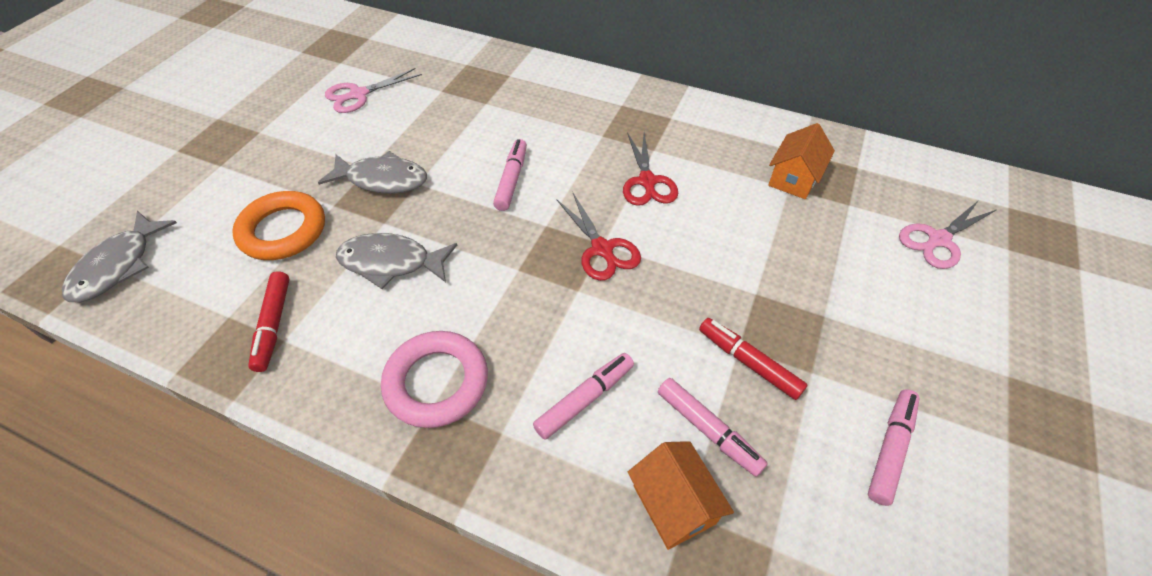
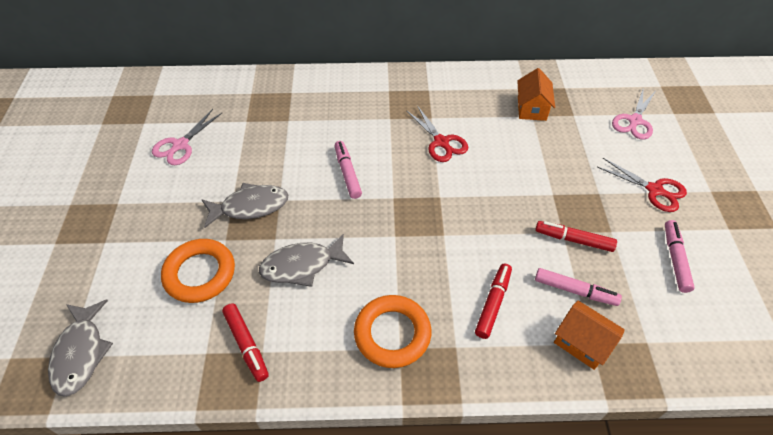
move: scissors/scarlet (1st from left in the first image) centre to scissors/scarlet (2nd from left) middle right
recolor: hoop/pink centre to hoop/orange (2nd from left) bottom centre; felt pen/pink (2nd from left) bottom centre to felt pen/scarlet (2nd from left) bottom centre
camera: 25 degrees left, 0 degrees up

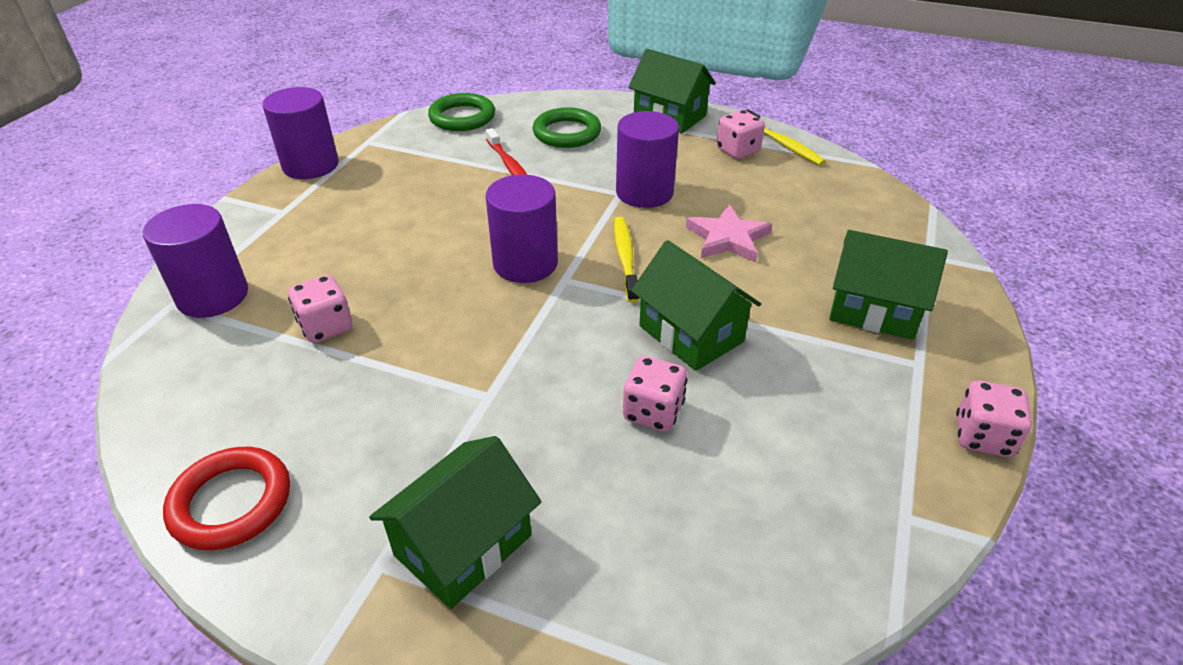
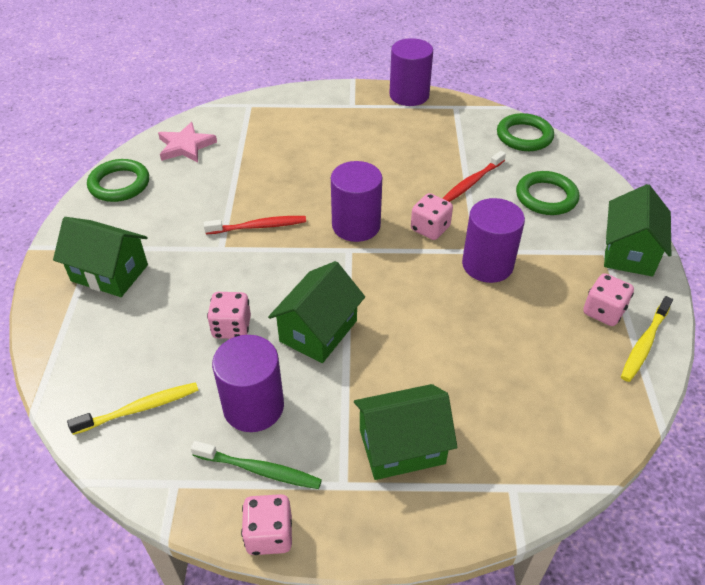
insert: dental brush/emerald bottom centre; dental brush/scarlet (1st from left) centre
move: dental brush/yellow (1st from left) centre to bottom left; star shape/pink centre to top left; cylinder shape/royal purple (1st from left) middle left to centre; die/pink (1st from left in the first image) middle left to die/pink (3rd from left) centre
recolor: hoop/scarlet bottom left to hoop/emerald (1st from left) top left
rotate: toy house/emerald (4th from left in the first image) middle right = bottom centre 75 degrees clockwise
camera: 70 degrees right, 5 degrees up

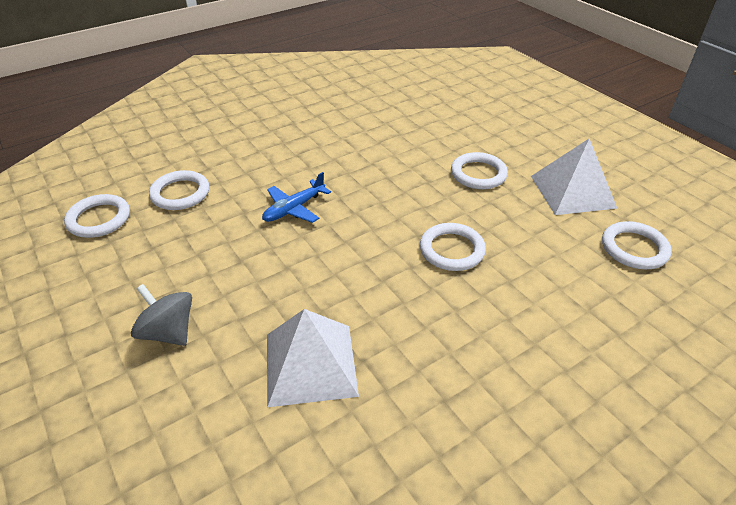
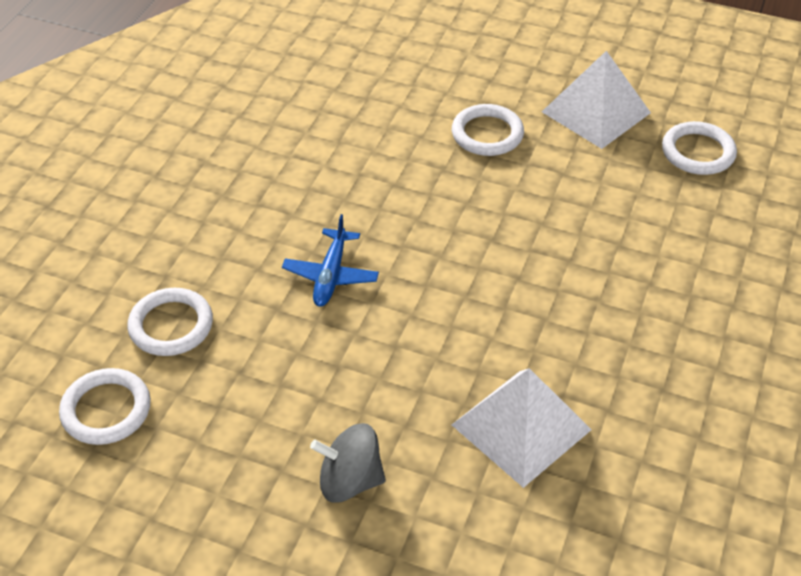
delete: hoop/pure white (3rd from left) centre
camera: 35 degrees left, 5 degrees up

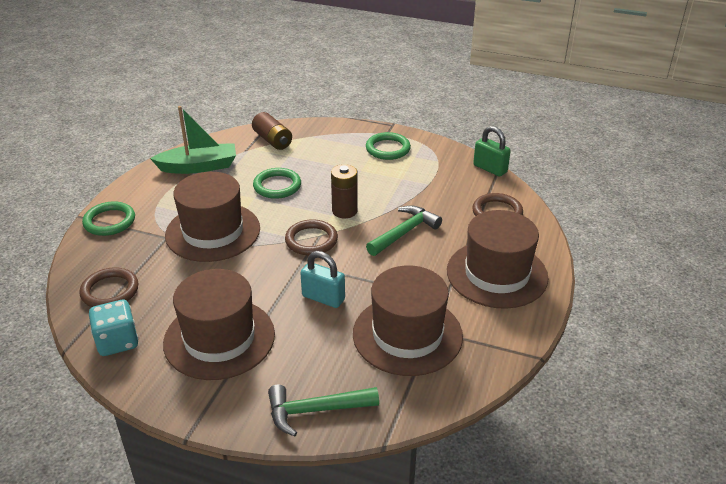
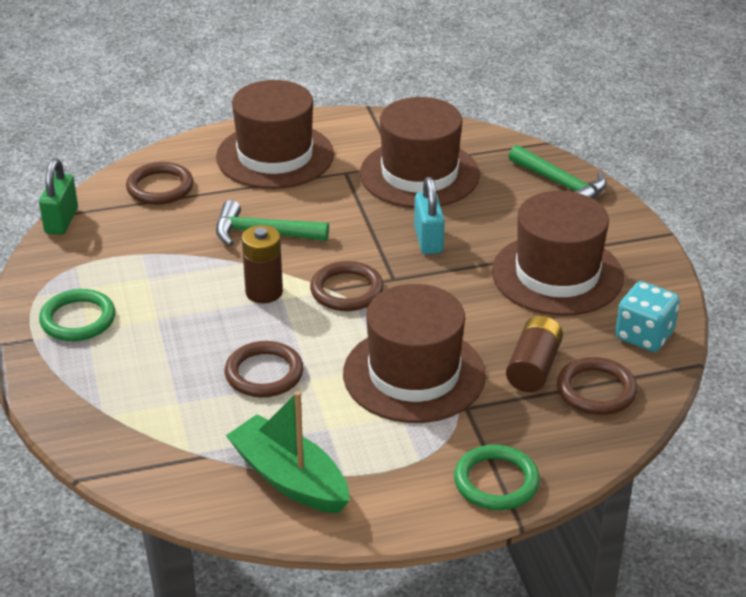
move: battery/dark brown (1st from left in the first image) top centre to battery/dark brown (2nd from left) middle right
recolor: hoop/emerald (2nd from left) centre to hoop/dark brown (2nd from left) centre
camera: 125 degrees left, 0 degrees up

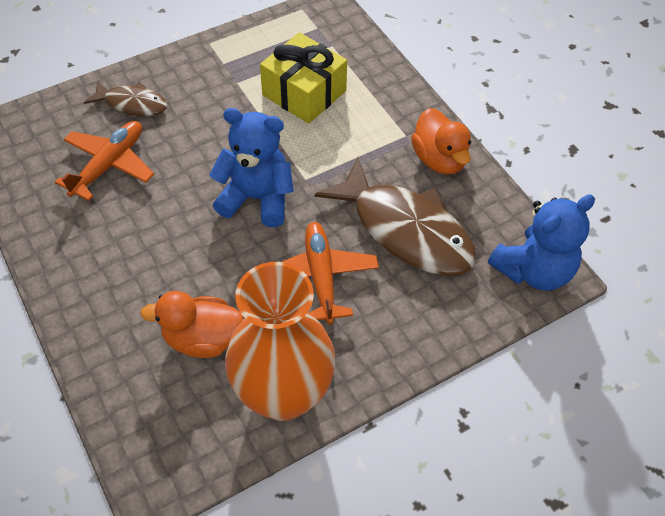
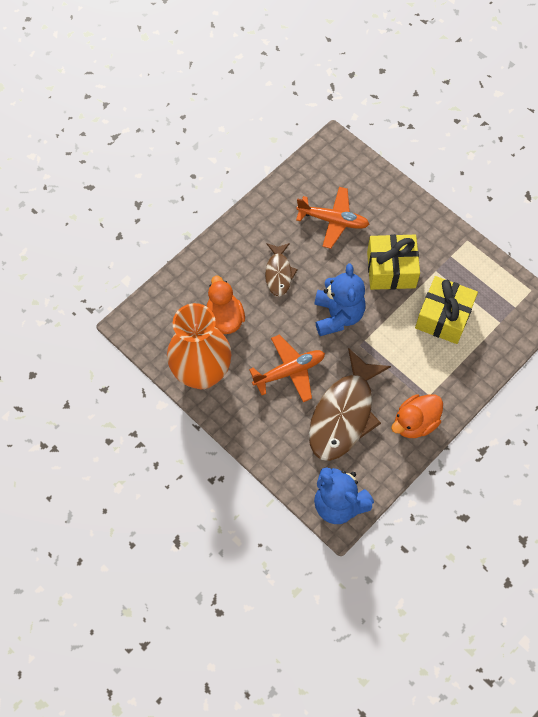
insert: present/yellow (1st from left) middle right
move: toy fish/dark brown (1st from left) top left to centre
camera: 75 degrees right, 10 degrees up

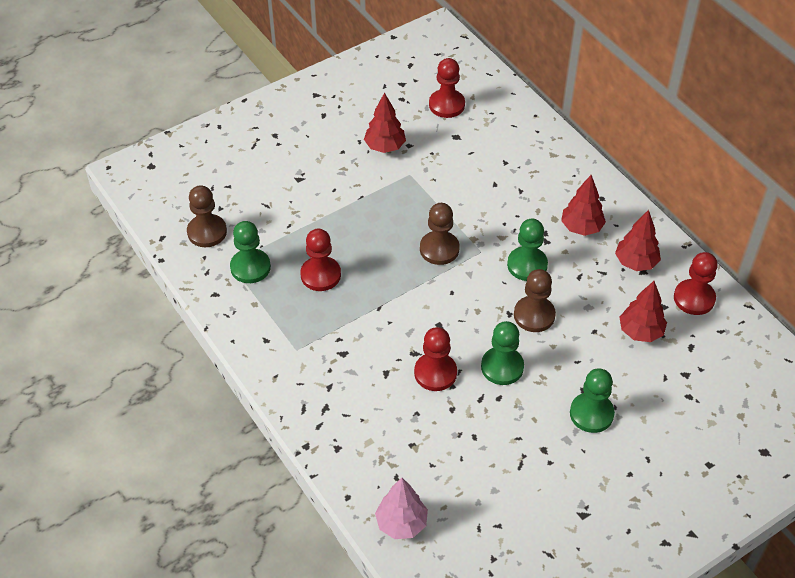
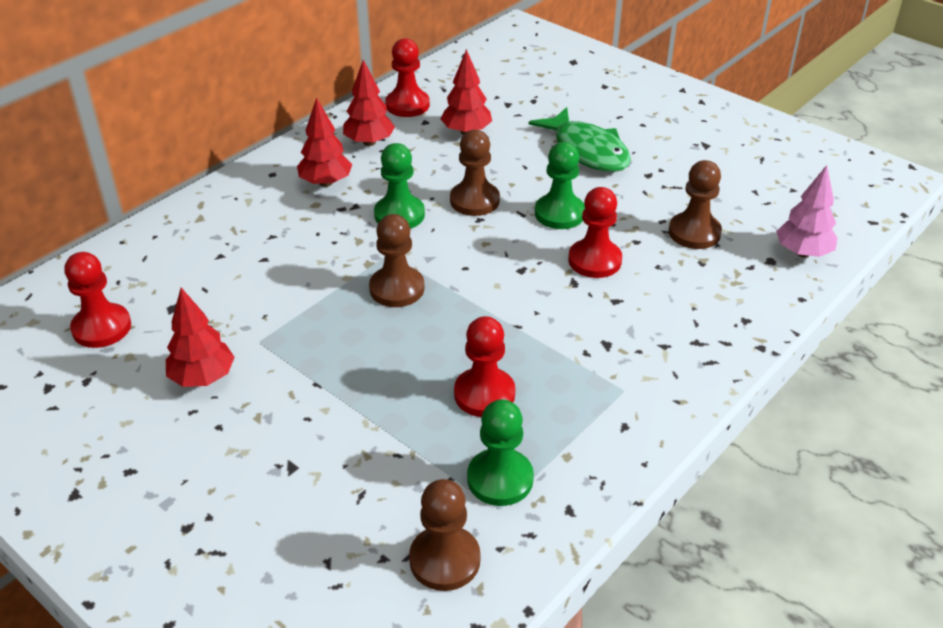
insert: pawn/dark brown (4th from left) top right
replace: pawn/emerald (4th from left) bottom right to toy fish/emerald top centre
camera: 105 degrees left, 10 degrees down

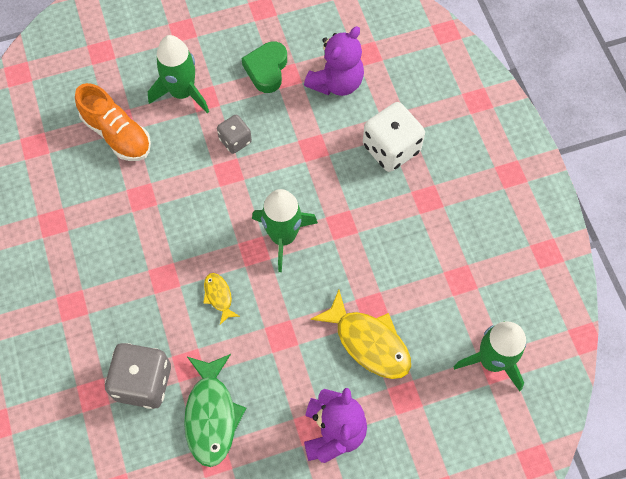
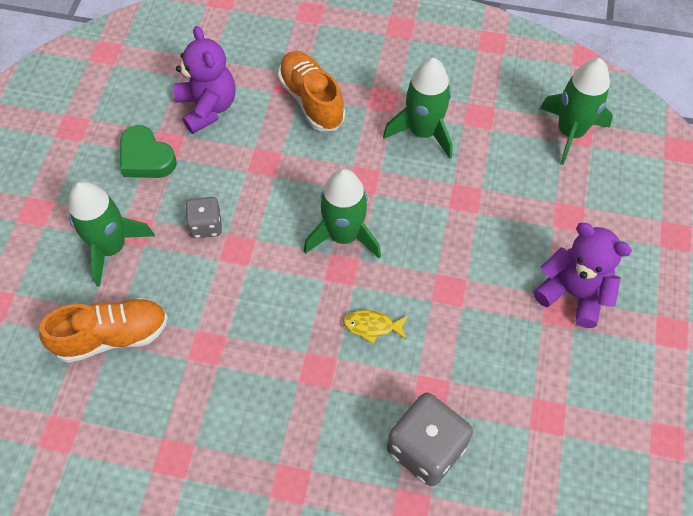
delete: toy fish/emerald bottom centre; toy fish/yellow (2nd from left) bottom centre
insert: toy rocket/emerald (3rd from left) top centre
replace: die/pure white top centre to lace-up shoe/orange (2nd from left) top centre
camera: 60 degrees left, 5 degrees down

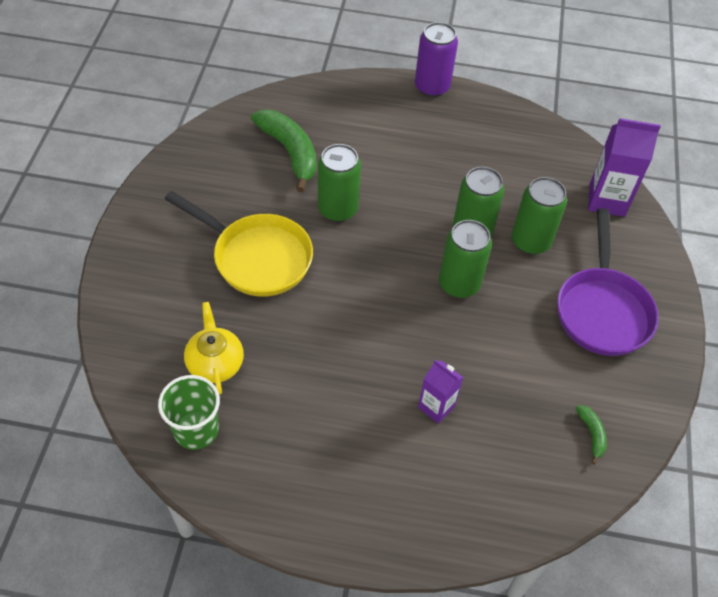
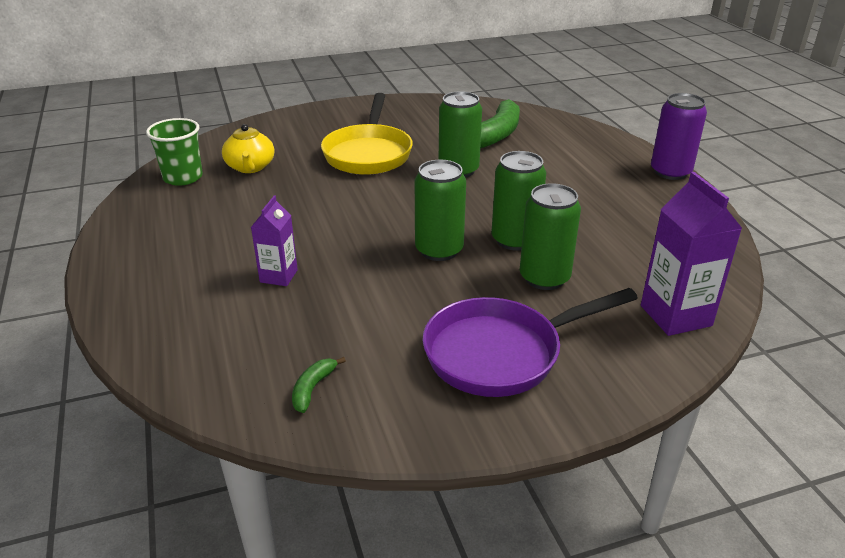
rotate: tea pot/yellow middle left = top left 120 degrees clockwise; toy banana/emerald (2nd from left in the first image) bottom right = bottom centre 150 degrees clockwise
camera: 65 degrees right, 20 degrees down

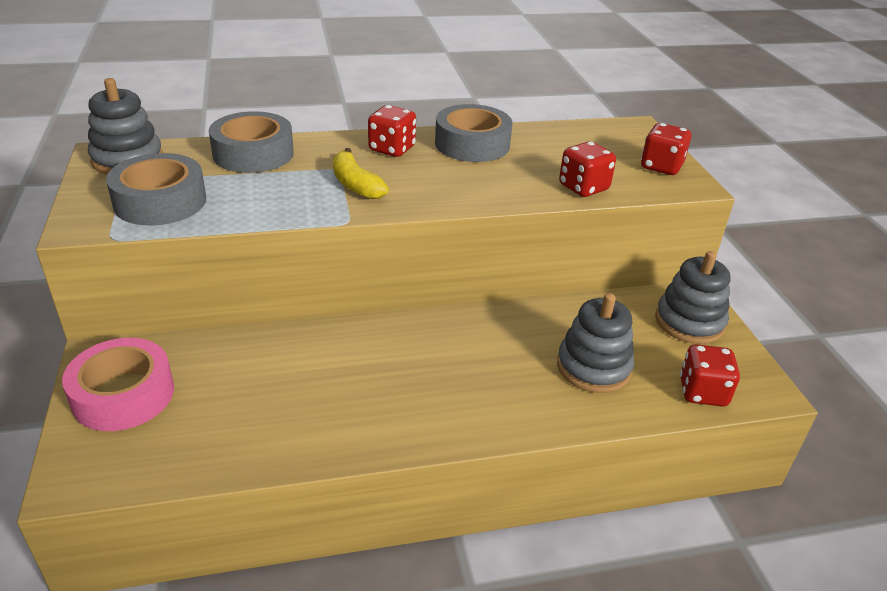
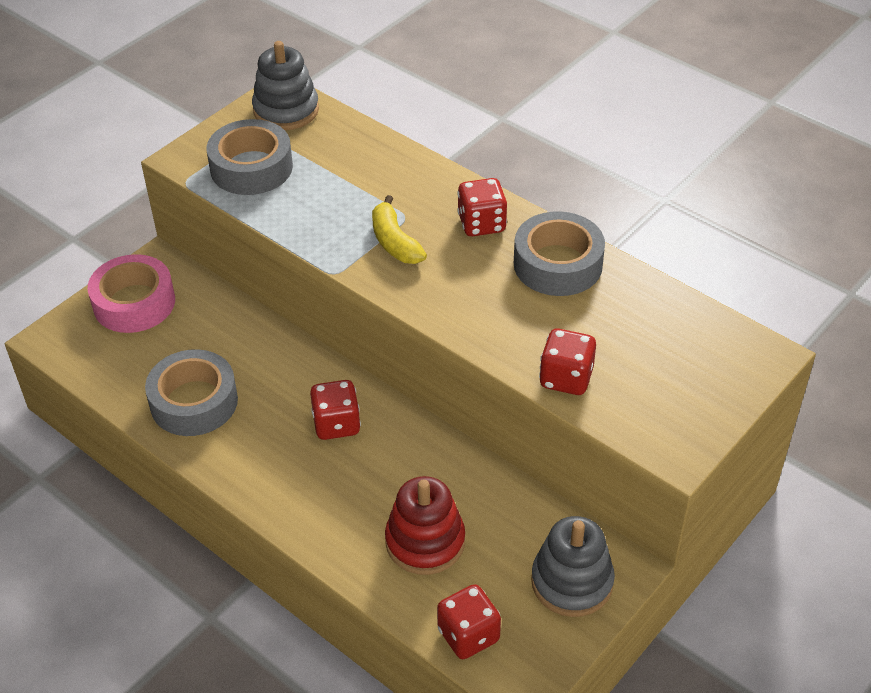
move: roll of tape/ash-grey (2nd from left in the first image) top left to roll of tape/ash-grey (1st from left) middle left; die/scarlet (3rd from left in the first image) top right to die/scarlet (1st from left) centre
recolor: ring stacker/ash-grey (2nd from left) middle right to ring stacker/scarlet bottom centre
rotate: toy banana/yellow top centre = top centre 45 degrees counterclockwise
camera: 55 degrees right, 10 degrees up

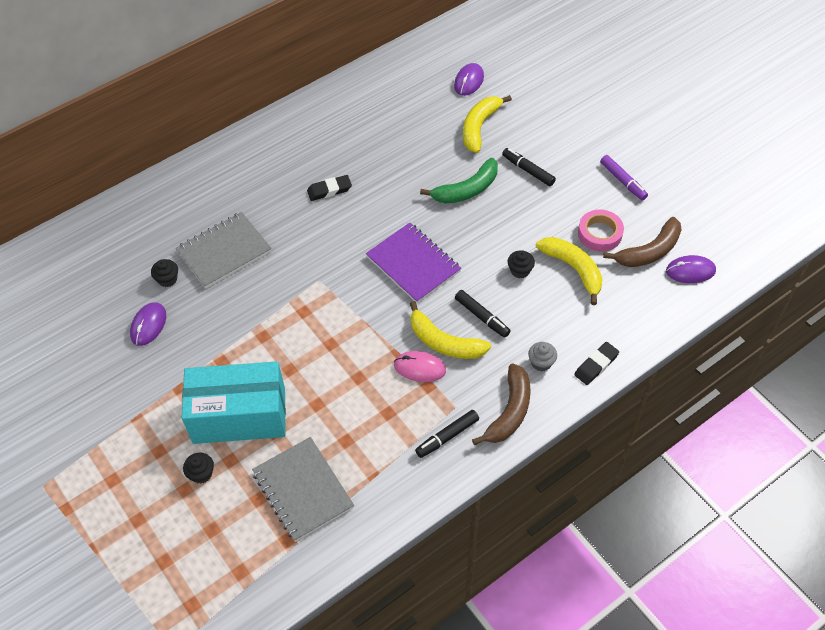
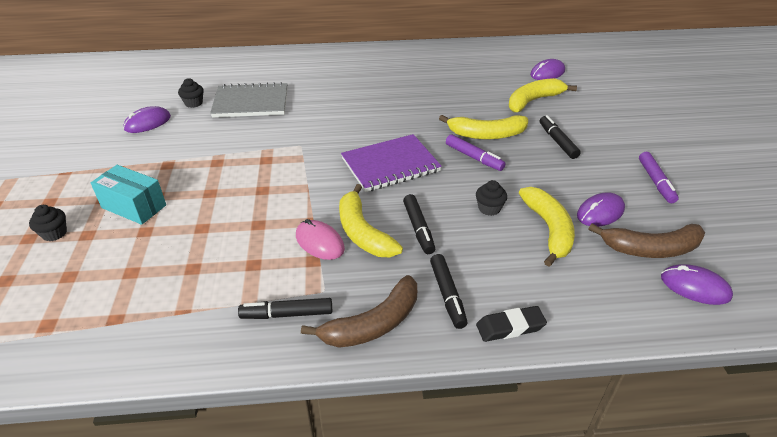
delete: notepad/ash-grey (2nd from left) bottom centre; pencil eraser/jet-black (1st from left) top centre
insert: felt pen/royal purple (1st from left) centre
replace: cupcake/ash-grey centre to felt pen/jet-black (3rd from left) centre; roll of tape/pink middle right to mouse/royal purple (3rd from left) middle right
recolor: toy banana/emerald top centre to toy banana/yellow (2nd from left) top centre
rotate: notepad/royal purple centre = centre 75 degrees clockwise
resize: parcel/aqua middle left = middle left x0.57
camera: 30 degrees right, 15 degrees down

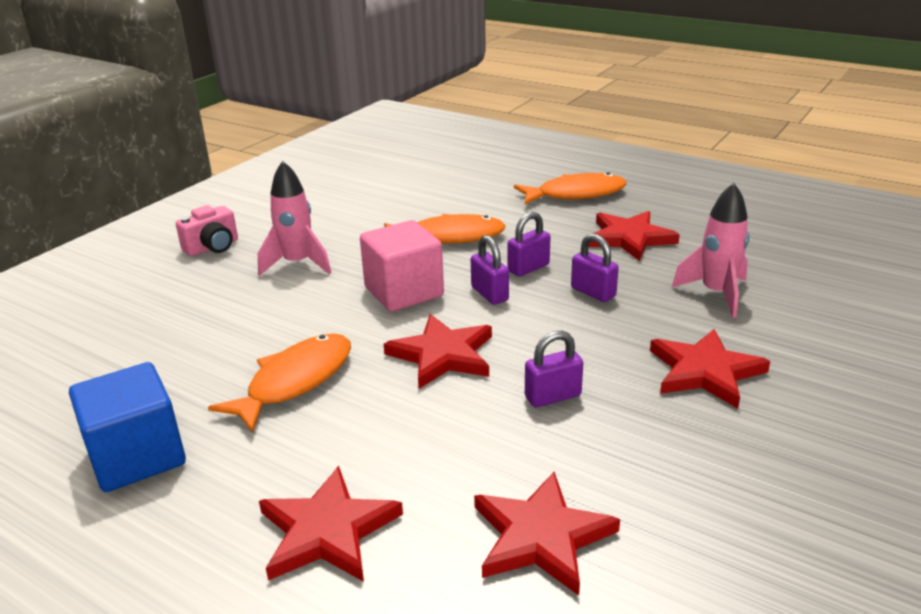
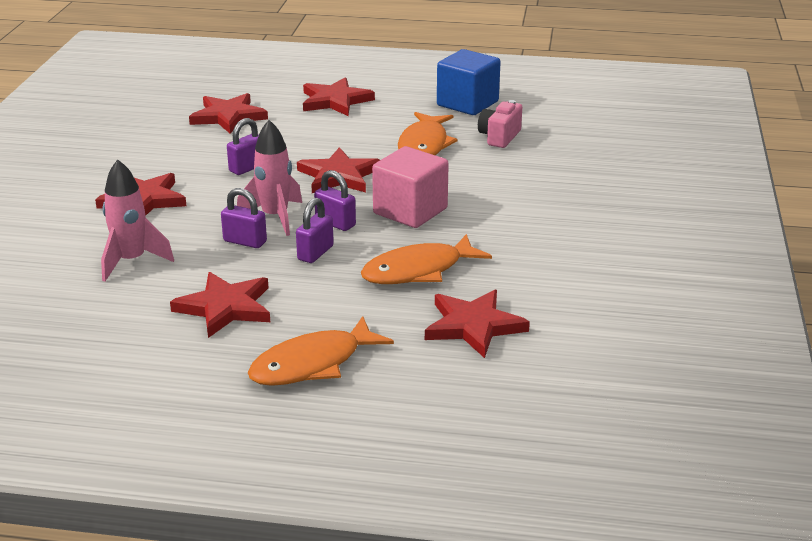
insert: star shape/scarlet (6th from left) centre
move: toy rocket/pink (1st from left in the first image) middle left to toy rocket/pink (2nd from left) top left; photo camera/pink middle left to top centre
camera: 155 degrees right, 0 degrees up

